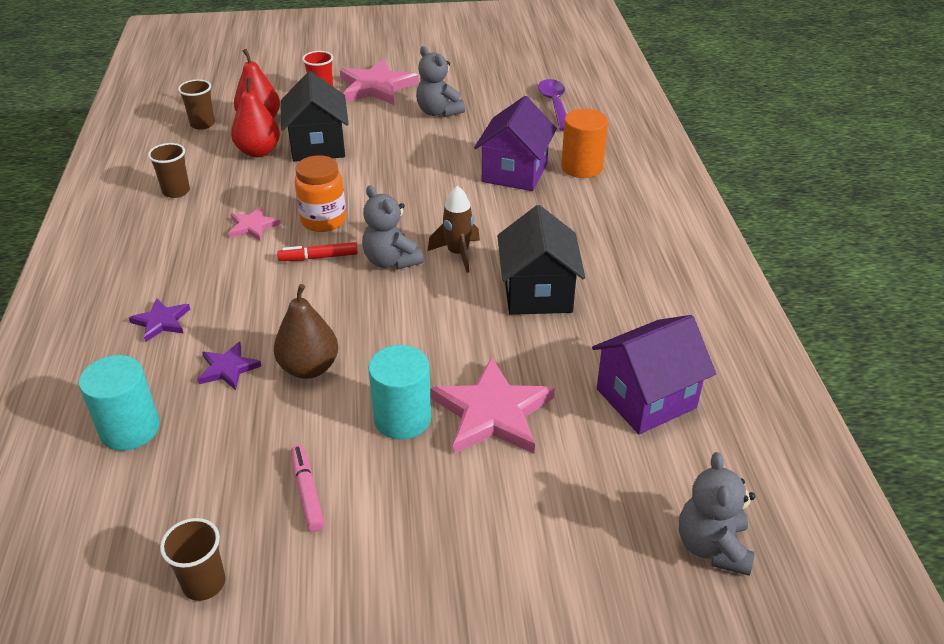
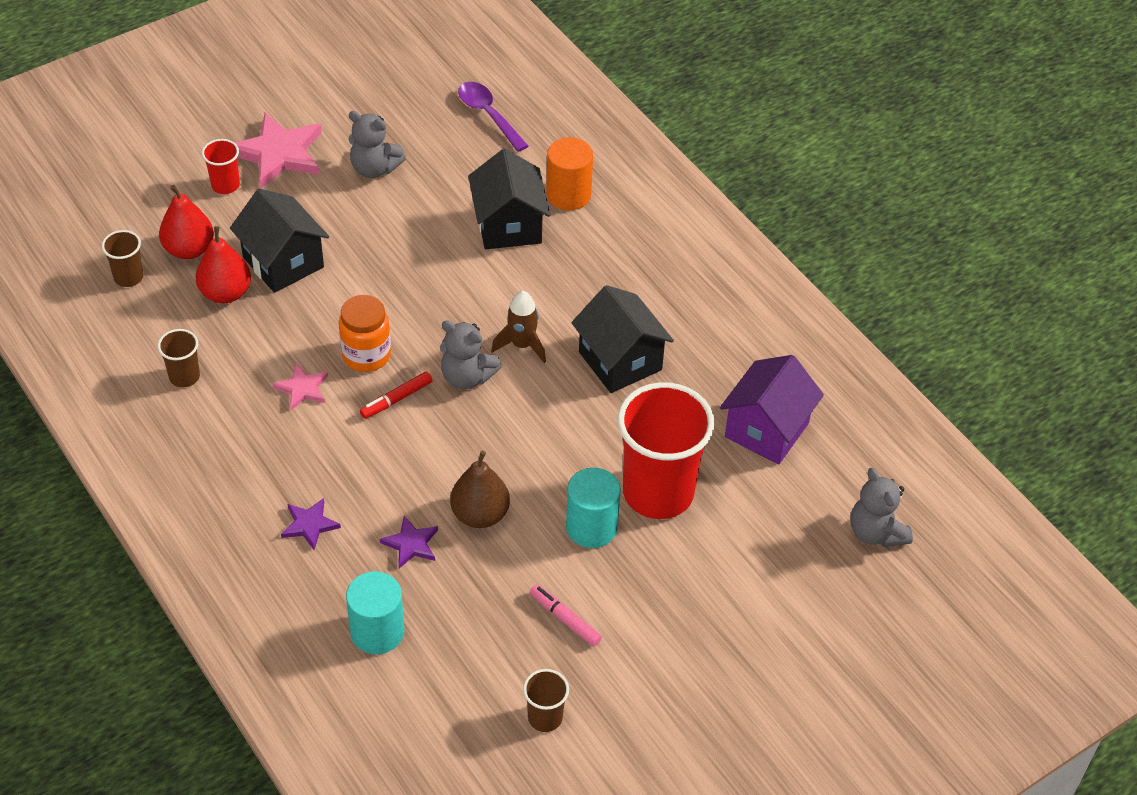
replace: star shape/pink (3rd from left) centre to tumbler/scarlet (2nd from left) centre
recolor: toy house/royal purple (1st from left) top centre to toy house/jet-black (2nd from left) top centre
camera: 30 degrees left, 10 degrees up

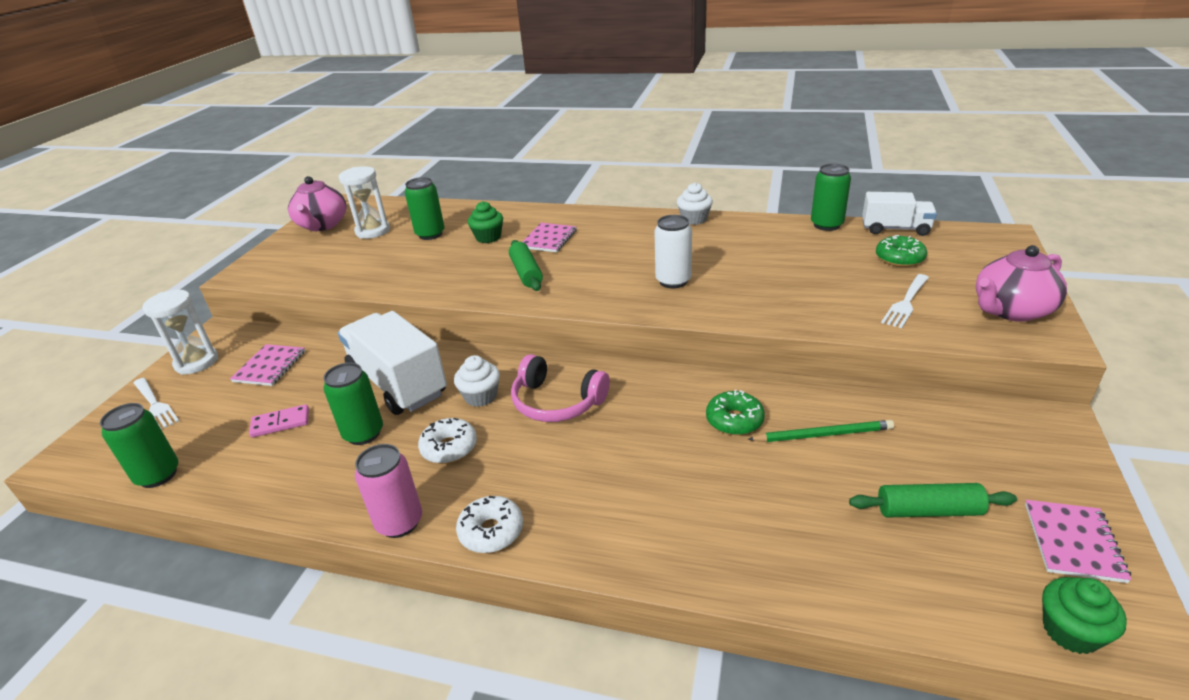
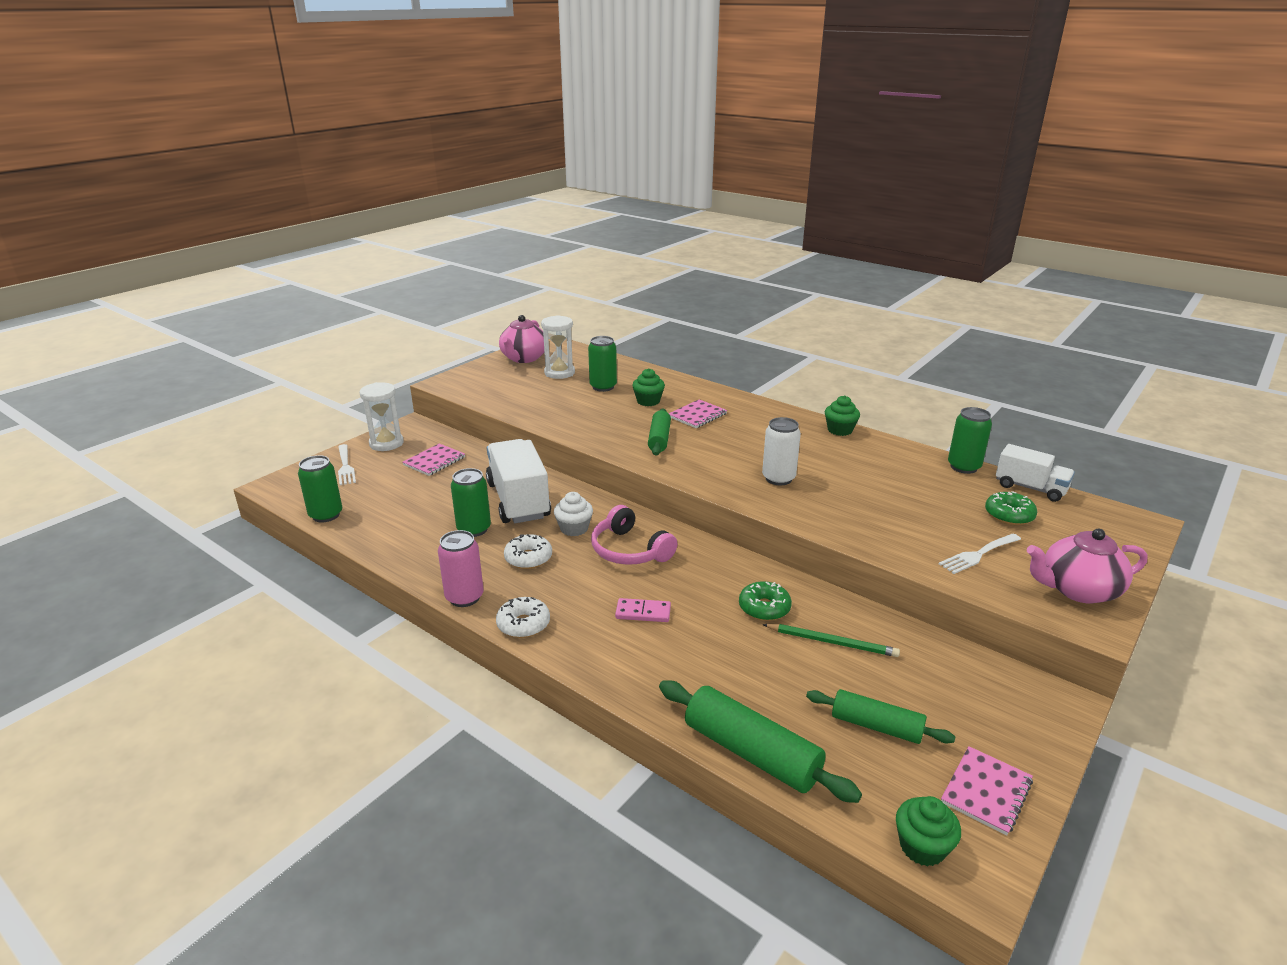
insert: pastry roller/emerald (2nd from left) bottom centre
move: domino/pink middle left to centre
recolor: cupcake/pure white (2nd from left) top centre to cupcake/emerald (2nd from left) centre
camera: 20 degrees right, 5 degrees down

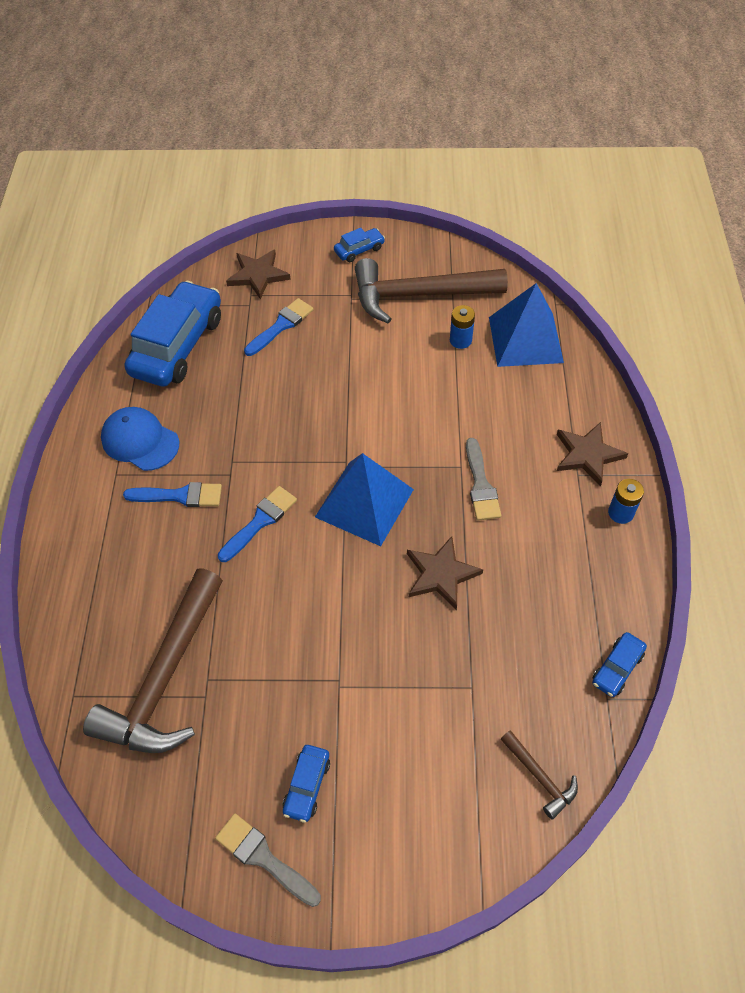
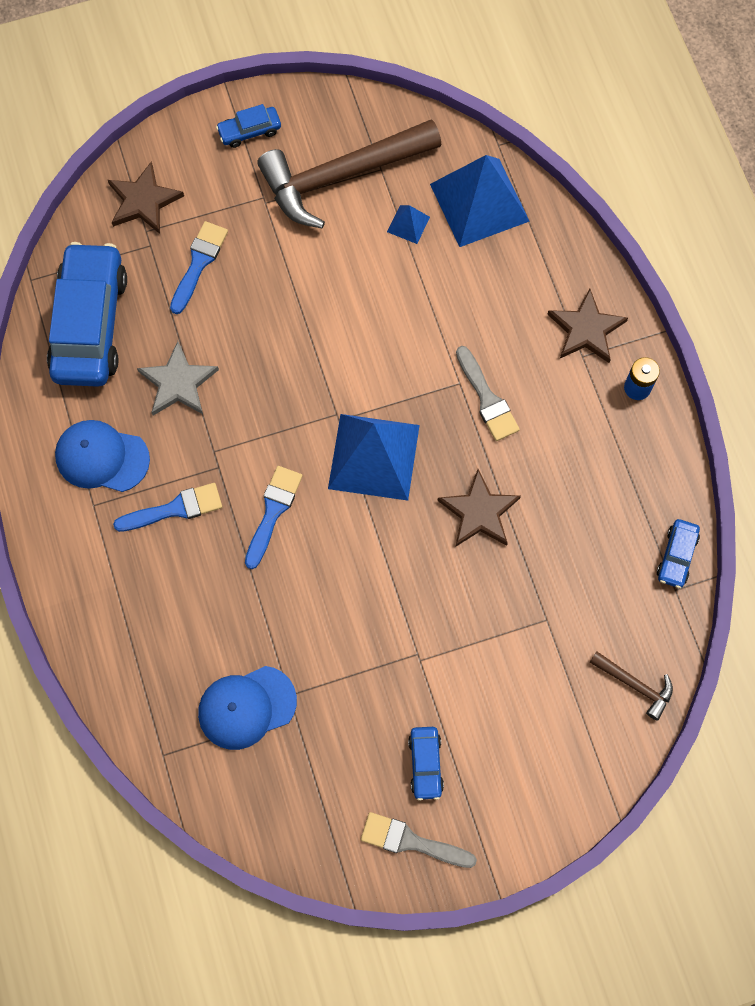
insert: star shape/ash-grey middle left
replace: hammer/dark brown (1st from left) middle left to cap/cobalt (2nd from left) bottom left; battery/cobalt (1st from left) top centre to pyramid/cobalt (2nd from left) top centre
rotate: car/cobalt (3rd from left in the first image) top centre = top left 150 degrees counterclockwise
camera: 20 degrees left, 15 degrees up

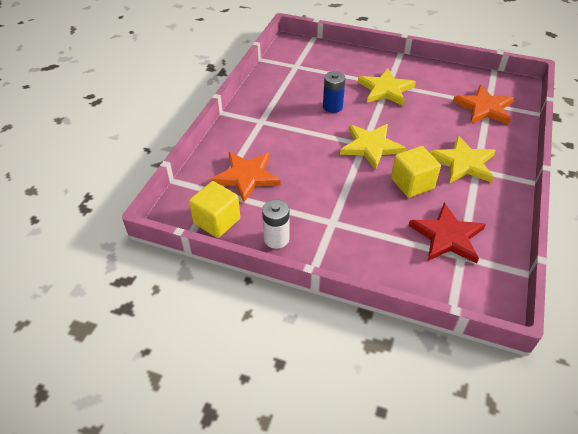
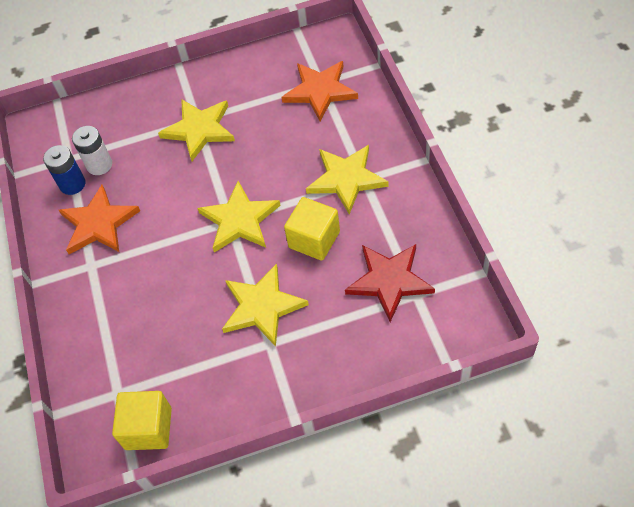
insert: star shape/yellow (3rd from left) centre
move: battery/cobalt top centre to middle left; star shape/orange (1st from left) centre to middle left; battery/pure white centre to top left
camera: 30 degrees left, 10 degrees up

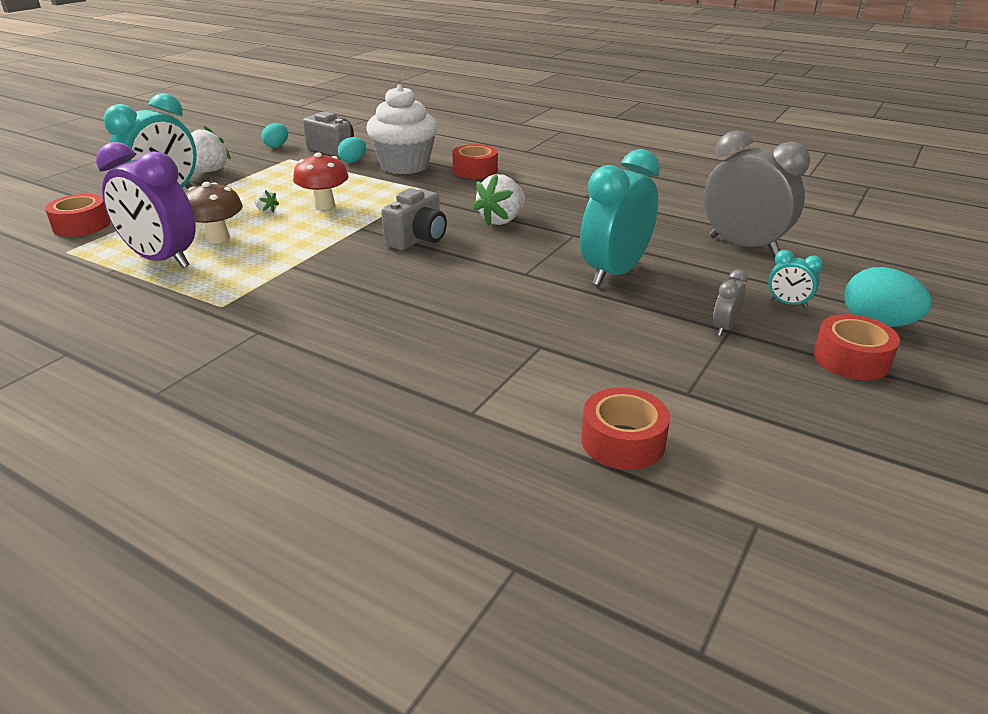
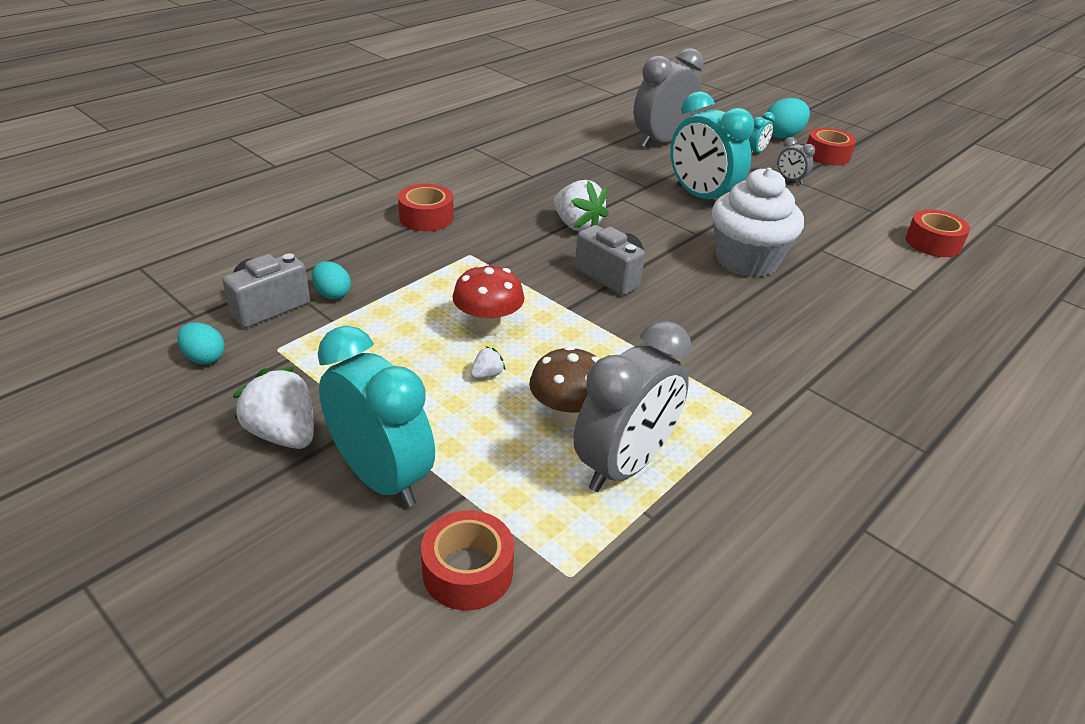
move: cupcake/pure white top centre to top right
recolor: alarm clock/royal purple top left to alarm clock/ash-grey (1st from left) centre
camera: 80 degrees left, 5 degrees up

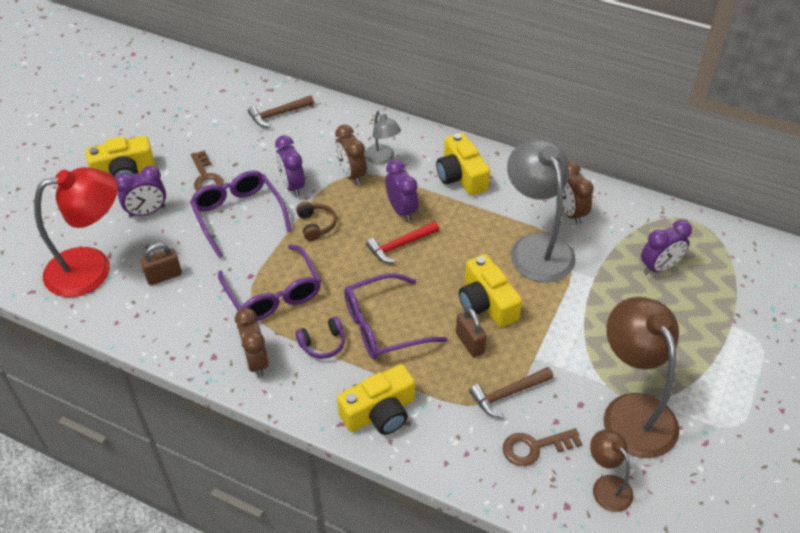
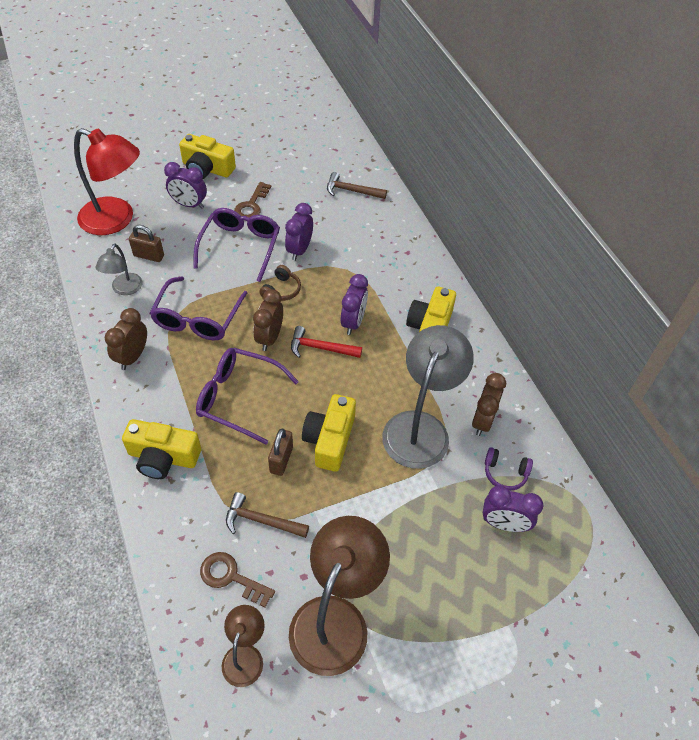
move: desk lamp/ash-grey (1st from left) top centre to middle left; alarm clock/dark brown (2nd from left) top centre to centre; headphones/royal purple centre to middle right
camera: 40 degrees right, 5 degrees up

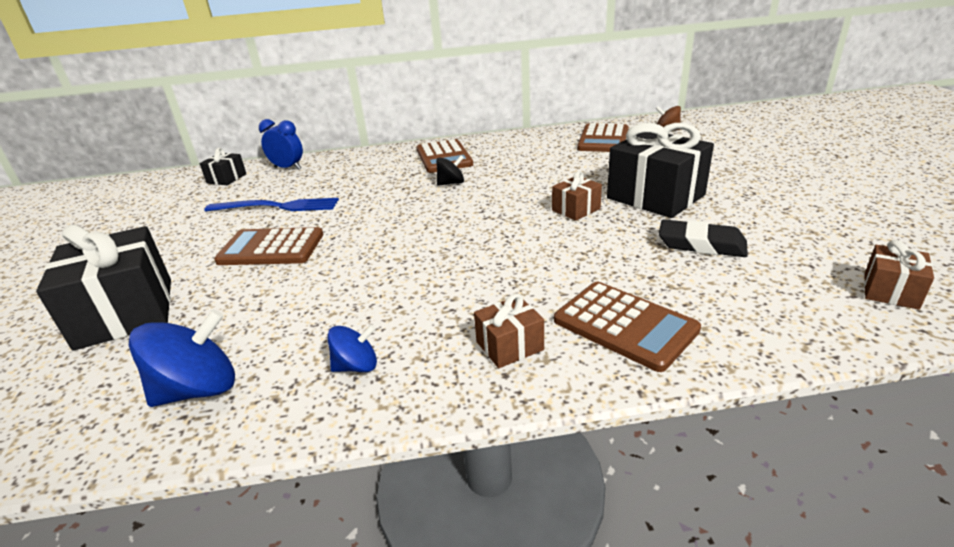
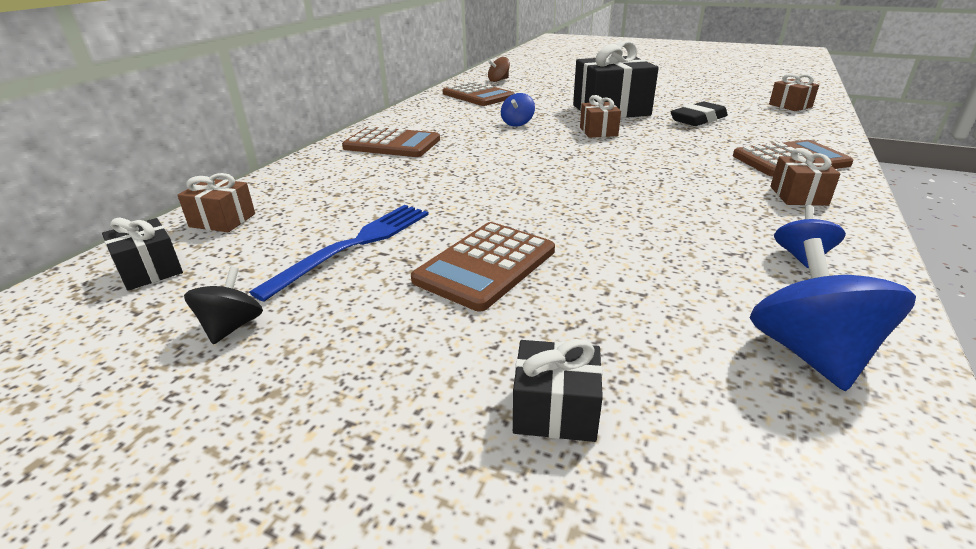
insert: spinning top/cobalt (1st from left) top centre
move: spinning top/jet-black top centre to middle left
replace: alarm clock/cobalt top left to present/dark brown (1st from left) middle left
resize: present/jet-black (1st from left in the first image) middle left = bottom centre x0.49
camera: 60 degrees left, 0 degrees up

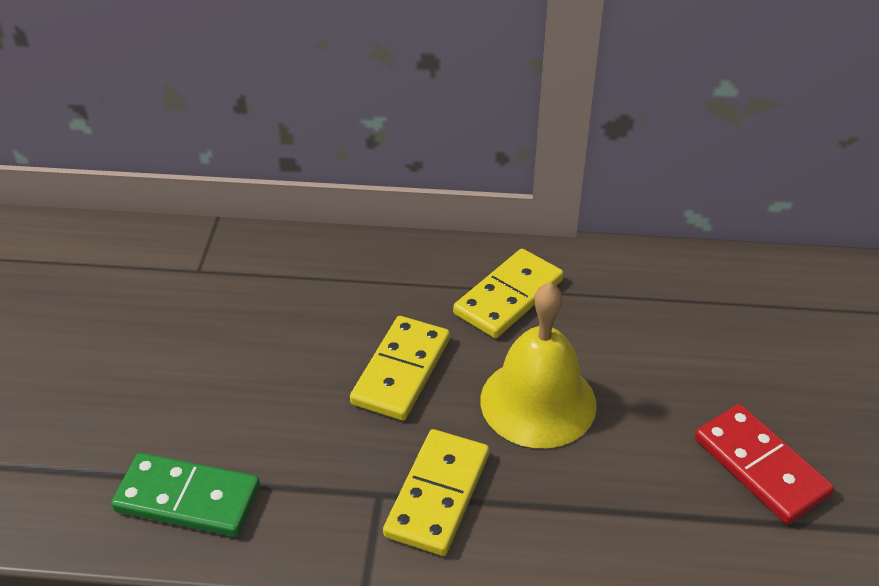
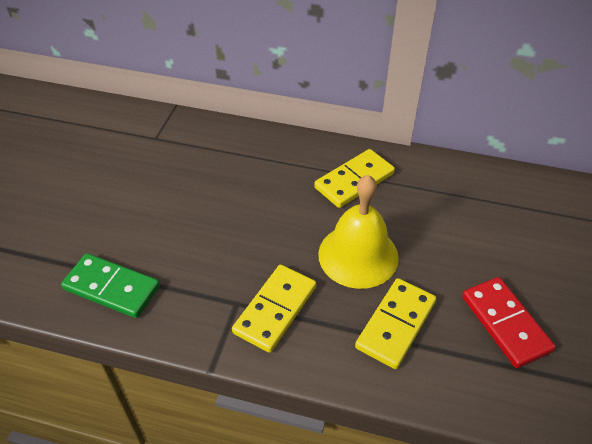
move: domino/yellow (1st from left in the first image) centre to domino/yellow (3rd from left) bottom right
camera: 10 degrees right, 5 degrees up

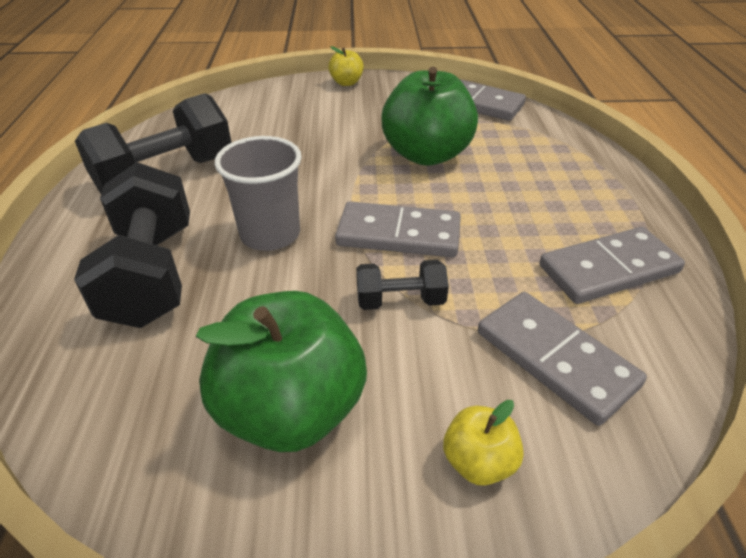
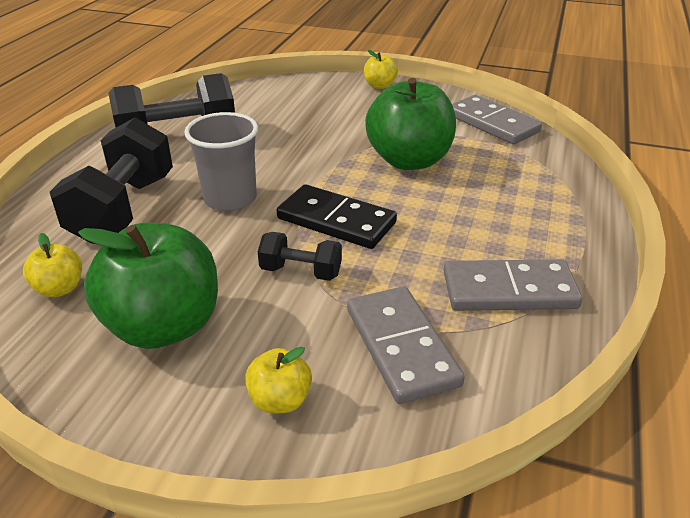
insert: toy apple/yellow (1st from left) middle left
recolor: domino/ash-grey (1st from left) centre to domino/jet-black centre
camera: 20 degrees right, 5 degrees down

